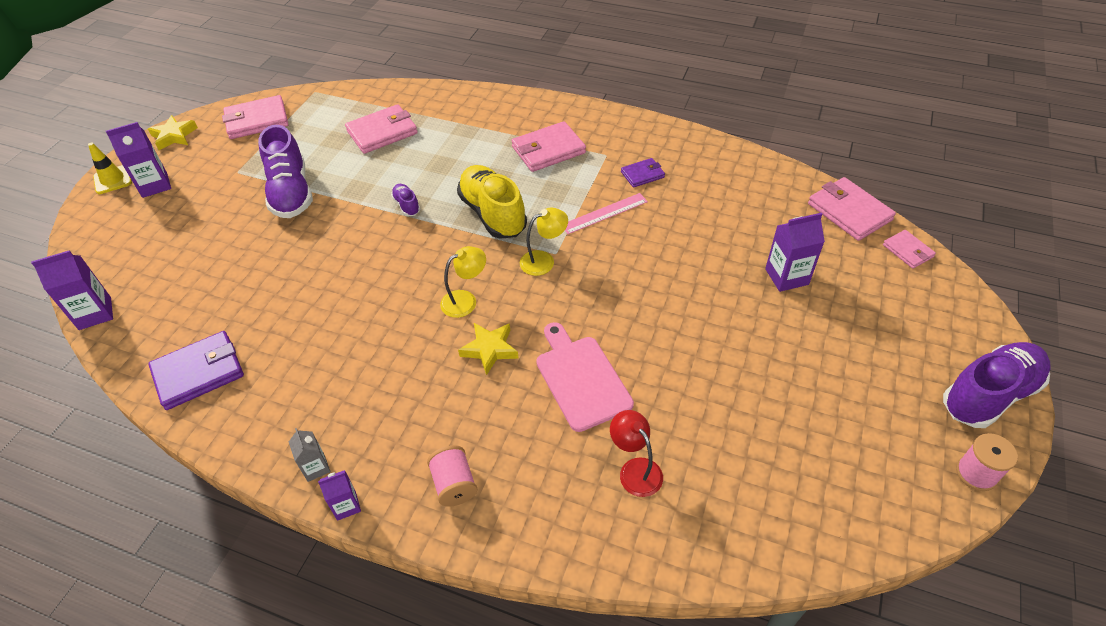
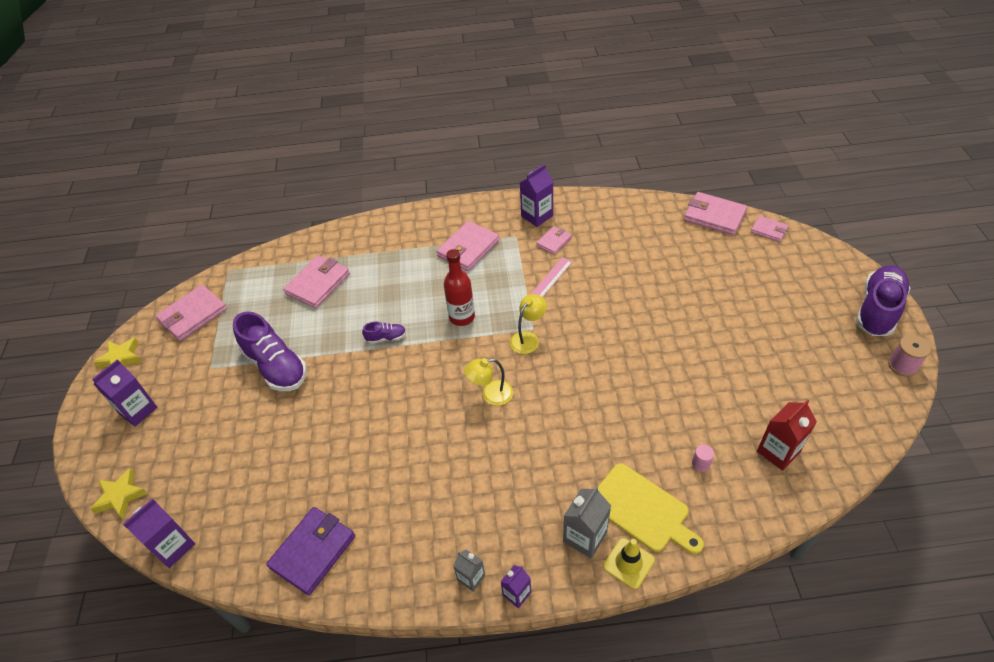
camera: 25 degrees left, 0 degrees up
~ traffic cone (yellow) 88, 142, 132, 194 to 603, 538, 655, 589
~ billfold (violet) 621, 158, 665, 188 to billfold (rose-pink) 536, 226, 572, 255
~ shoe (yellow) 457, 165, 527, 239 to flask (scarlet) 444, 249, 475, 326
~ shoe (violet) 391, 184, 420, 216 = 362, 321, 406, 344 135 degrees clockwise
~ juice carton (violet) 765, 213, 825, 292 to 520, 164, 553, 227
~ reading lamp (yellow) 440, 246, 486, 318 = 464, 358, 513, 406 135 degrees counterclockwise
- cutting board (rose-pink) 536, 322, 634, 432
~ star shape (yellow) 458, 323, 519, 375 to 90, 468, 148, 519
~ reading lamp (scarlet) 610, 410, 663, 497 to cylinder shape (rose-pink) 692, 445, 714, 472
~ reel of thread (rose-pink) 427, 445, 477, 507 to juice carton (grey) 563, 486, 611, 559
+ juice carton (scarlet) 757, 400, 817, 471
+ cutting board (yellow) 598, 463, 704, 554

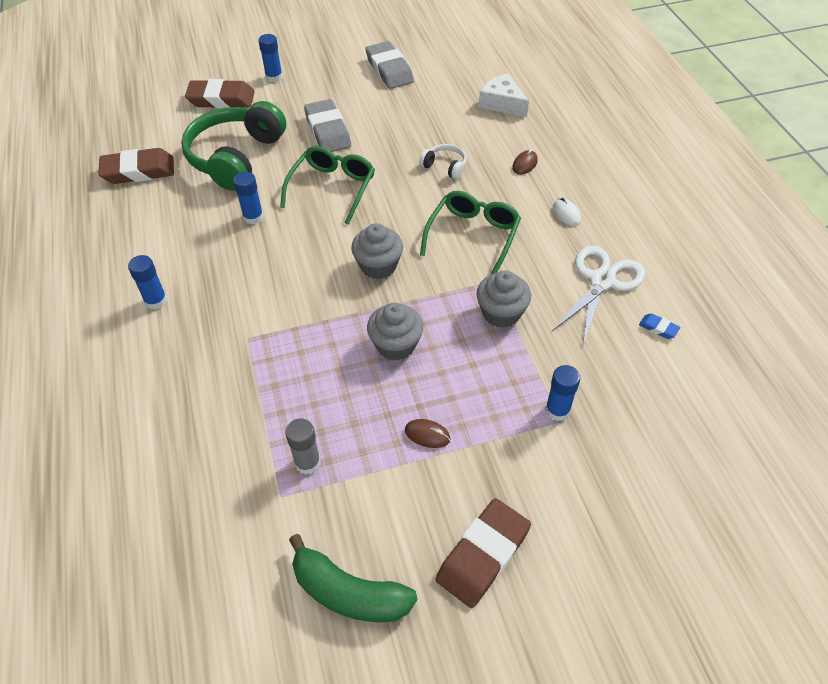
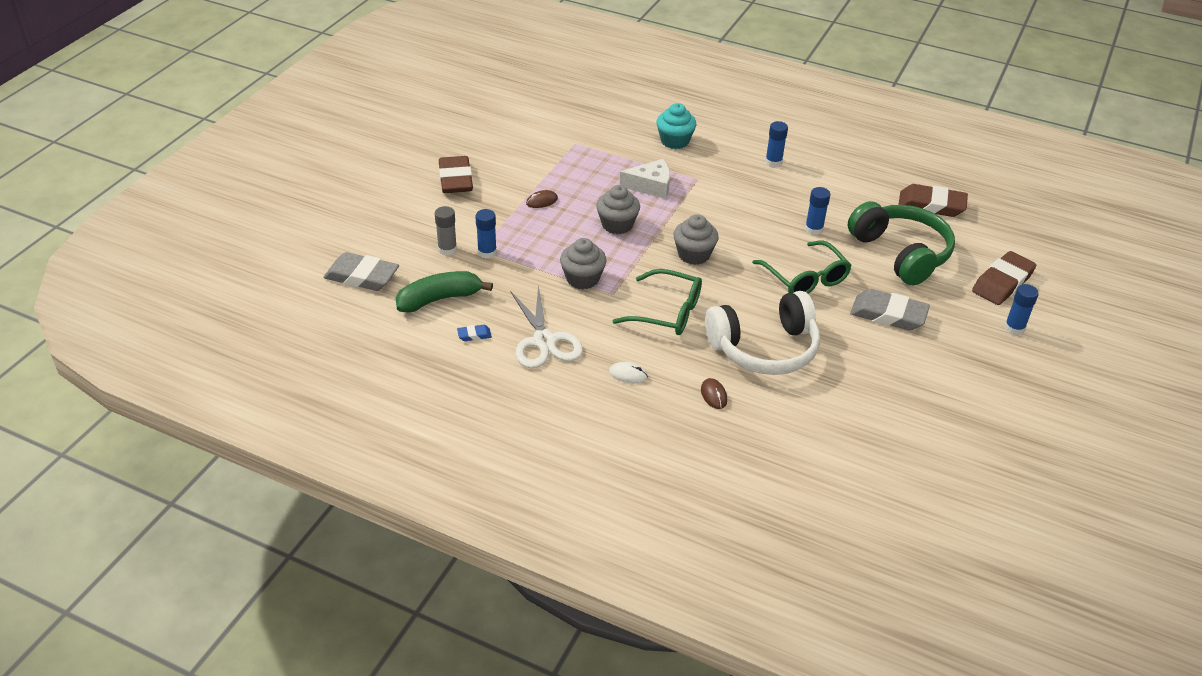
camera: 130 degrees right, 10 degrees down
~ pencil eraser (grey) 365, 41, 414, 89 to 323, 252, 399, 291
~ piece of cheese (snow-white) 479, 73, 529, 117 to 620, 159, 670, 199
~ headphones (snow-white) 419, 144, 467, 179 = 705, 291, 820, 375 x2.29
~ pencil eraser (brown) 98, 148, 174, 184 = 899, 184, 968, 217 75 degrees clockwise
~ spectacles (green) 420, 191, 521, 275 = 613, 269, 702, 335 45 degrees counterclockwise
~ stick of glue (grey) 285, 418, 321, 475 to 435, 206, 457, 256
~ banana (green) 289, 534, 418, 622 to 396, 271, 493, 313
+ fairy cake (turquoise) 656, 103, 696, 149

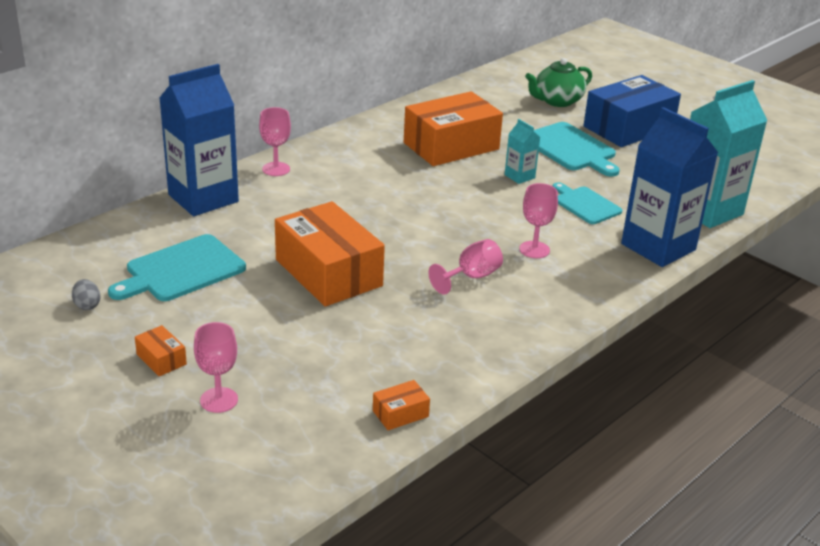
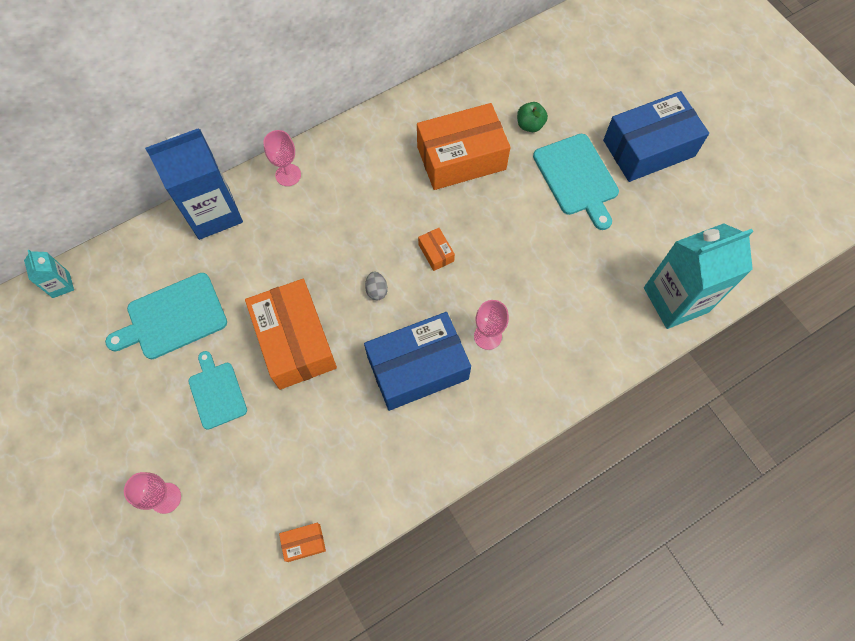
camera: 15 degrees right, 35 degrees up
- tea pot (green) 525, 58, 592, 107
- juice carton (cobalt) 621, 107, 718, 267
~ juice carton (turquoise) 505, 119, 540, 184 to 24, 250, 74, 298
~ cutting board (turquoise) 553, 182, 622, 224 to 188, 351, 247, 430
~ chalice (rose-pink) 428, 239, 503, 295 to box (cobalt) 364, 312, 471, 411
~ egg (grey) 72, 279, 100, 310 to 365, 271, 388, 300
~ box (orange-coloured) 135, 325, 187, 376 to 418, 228, 455, 271
+ toy apple (green) 517, 102, 548, 132

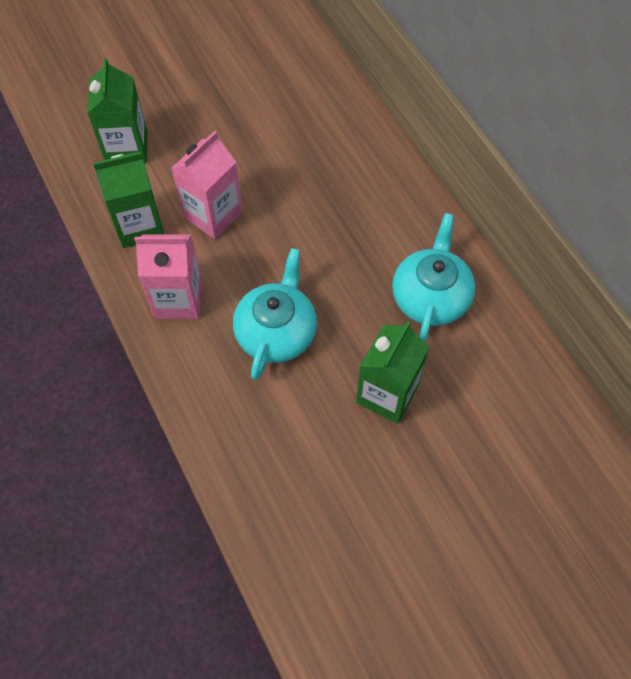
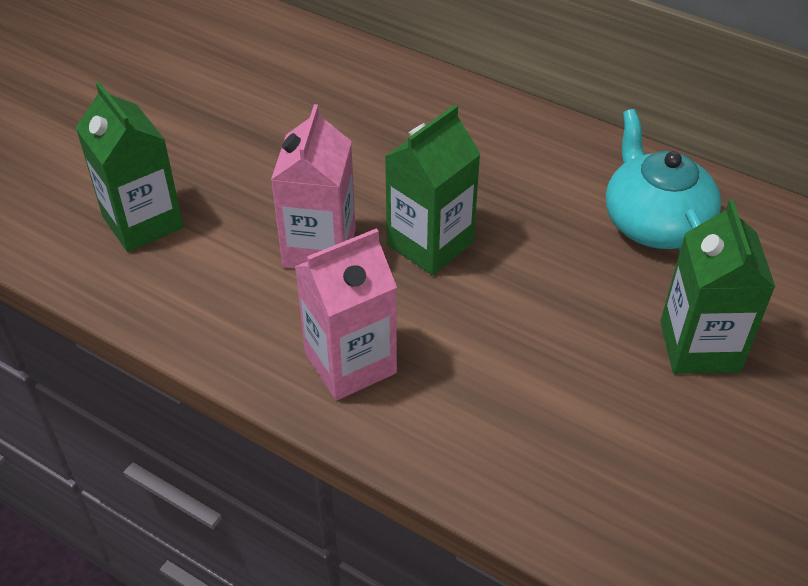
camera: 30 degrees left, 15 degrees down
~ juice carton (green) 93, 152, 164, 248 to 385, 105, 480, 275
- tea pot (turquoise) 233, 248, 317, 380

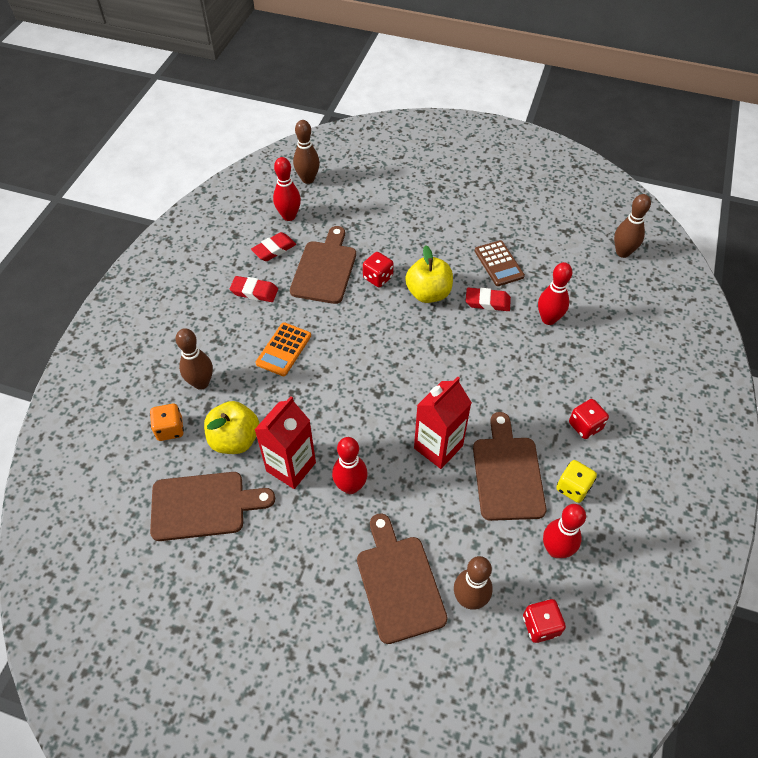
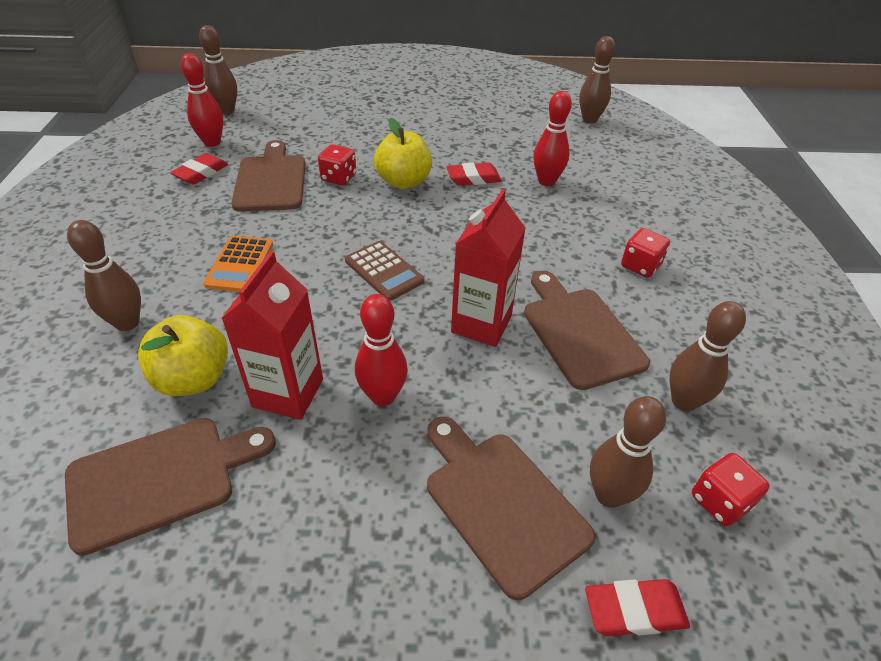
camera: 20 degrees left, 10 degrees down
~ adding machine (brown) 475, 240, 525, 286 to 345, 241, 425, 301
~ pencil eraser (scarlet) 230, 276, 278, 302 to 585, 579, 690, 636
- game die (orange-coloured) 150, 404, 184, 441
- game die (yellow) 556, 460, 597, 503
~ bowling pin (scarlet) 543, 504, 586, 558 to bowling pin (brown) 669, 301, 746, 412

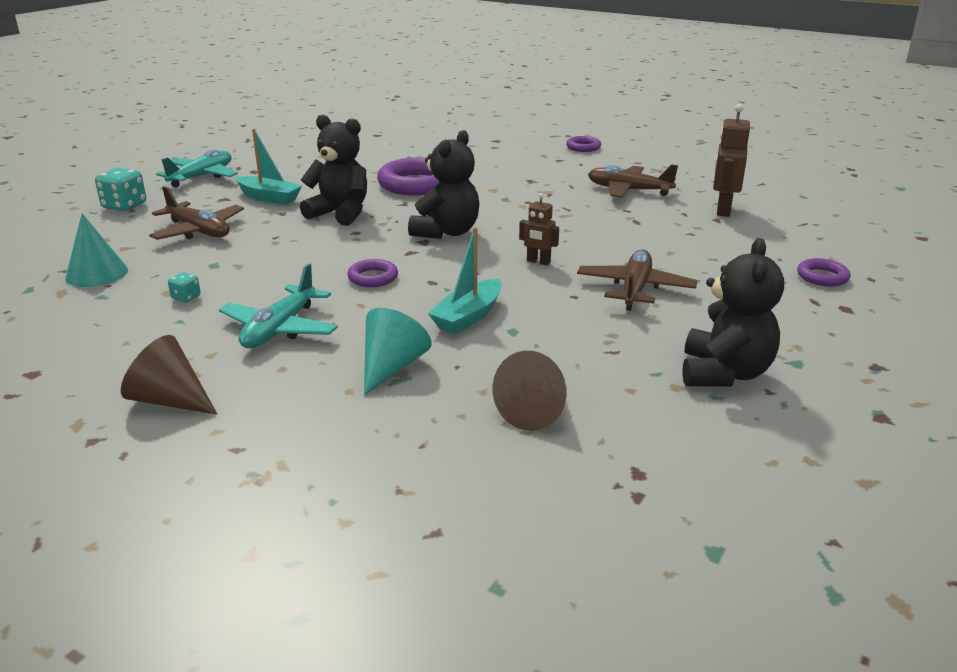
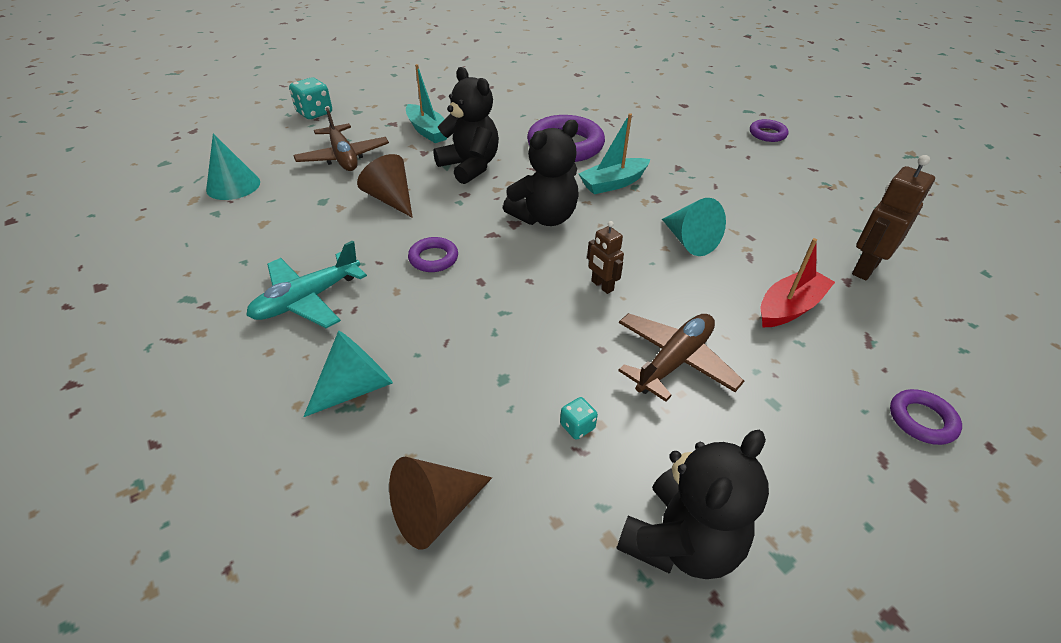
camera: 25 degrees right, 15 degrees up
- plane (turquoise) 156, 150, 238, 188
- plane (brown) 588, 164, 678, 197
~ sailboat (turquoise) 428, 227, 502, 334 to 579, 113, 650, 194
~ game die (turquoise) 168, 272, 201, 302 to 560, 397, 598, 440
~ cone (brown) 121, 335, 217, 415 to 357, 154, 413, 218
+ cone (turquoise) 662, 198, 726, 256
+ sailboat (scarlet) 760, 238, 835, 328

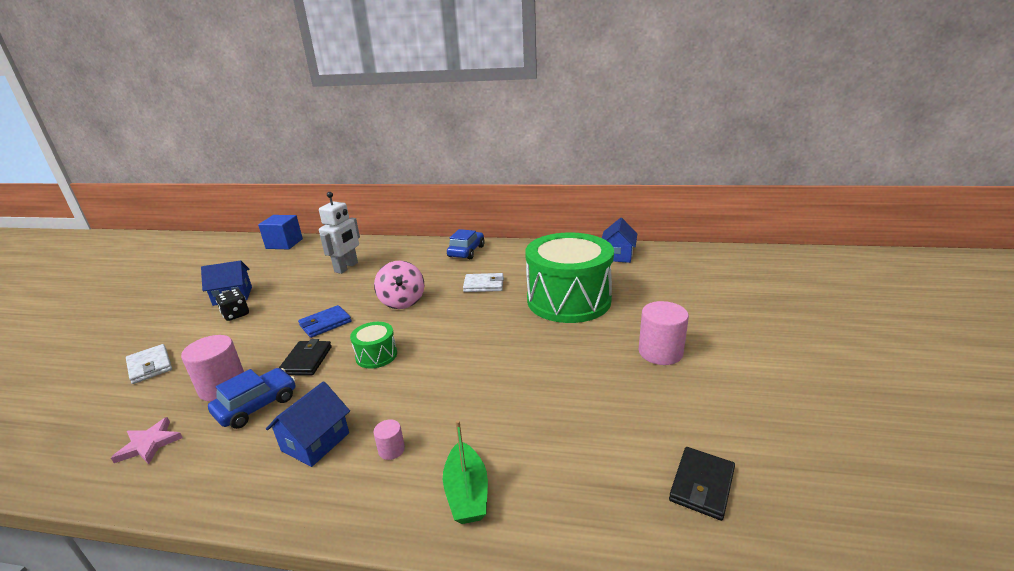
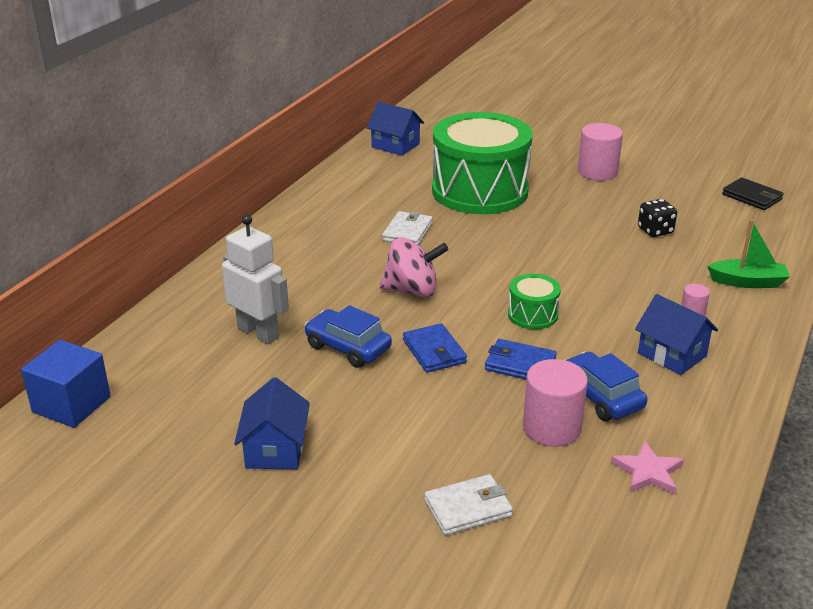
camera: 75 degrees left, 5 degrees up
~ toy car (cobalt) 447, 229, 485, 259 to 304, 305, 392, 368
~ game die (black) 216, 289, 249, 321 to 638, 199, 677, 237
~ billfold (black) 279, 339, 332, 376 to billfold (cobalt) 485, 339, 557, 379

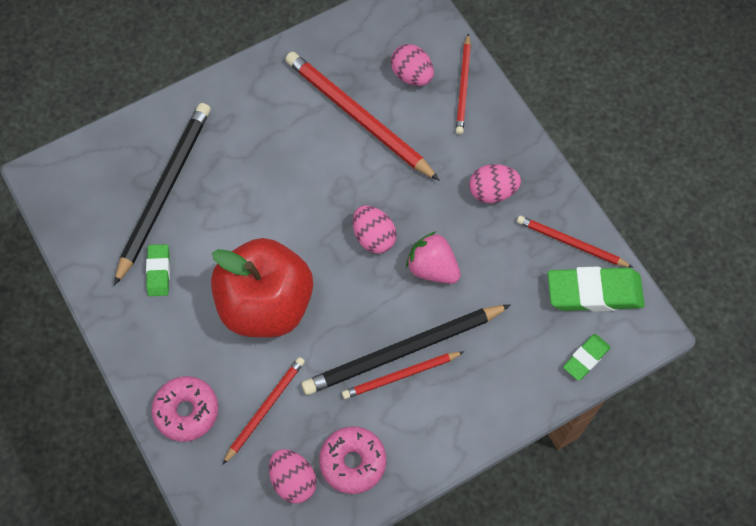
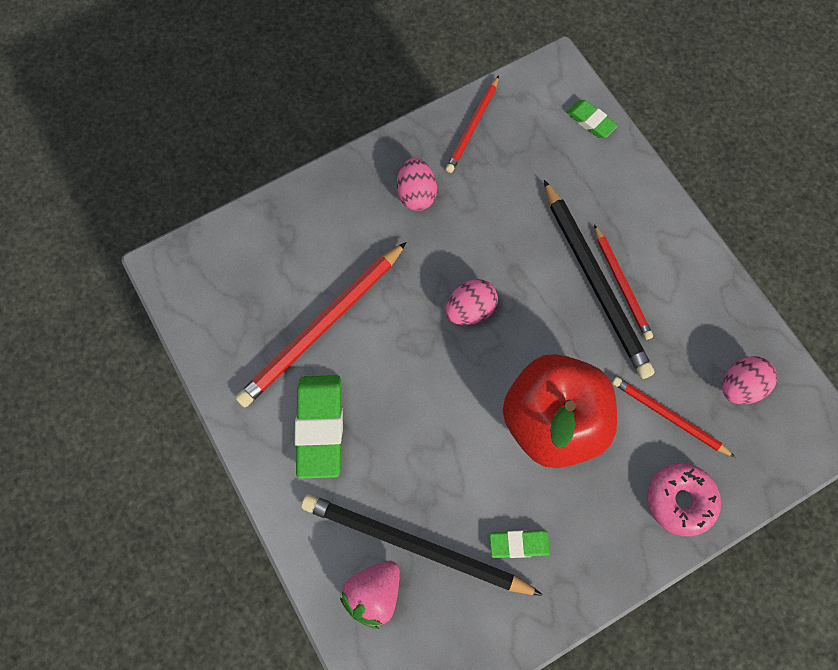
camera: 90 degrees left, 5 degrees up
- lead pencil (scarlet) 456, 33, 471, 134
- egg (rose-pink) 391, 44, 434, 86
~ berry (rose-pink) 406, 232, 461, 284 to 340, 561, 400, 629
~ pencil eraser (green) 548, 267, 645, 311 to 295, 375, 343, 479
- donut (rose-pink) 319, 427, 386, 494

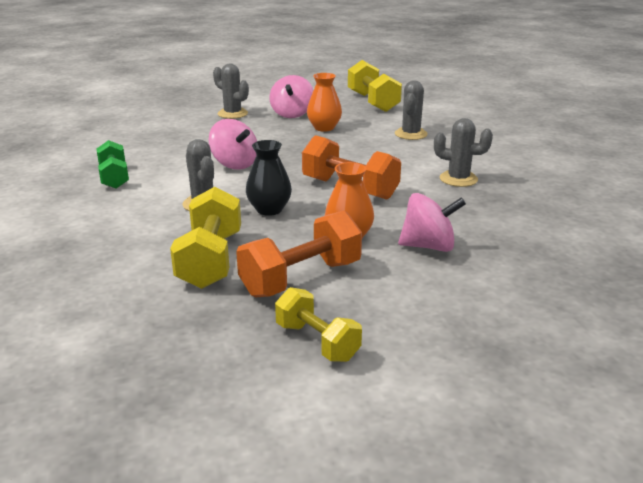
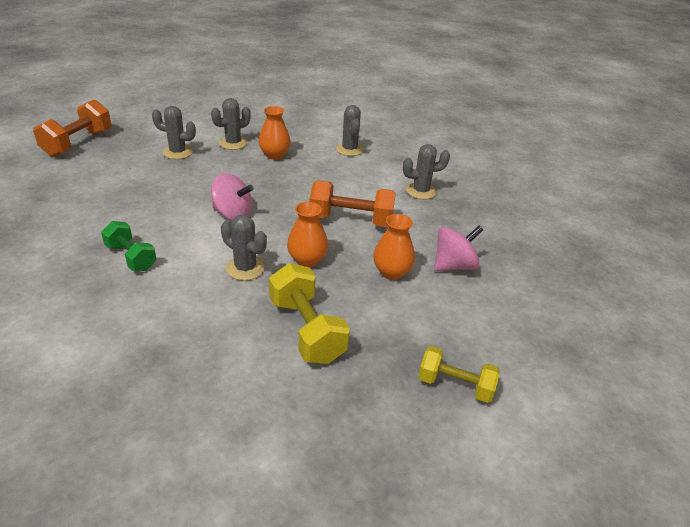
camera: 30 degrees left, 10 degrees up
- dumbbell (yellow) 348, 60, 402, 112
~ spinning top (rose-pink) 270, 75, 313, 118 to cactus (grey) 211, 98, 251, 150
~ flower vase (black) 246, 140, 292, 216 to flower vase (orange-coloured) 287, 202, 328, 267
~ dumbbell (orange-coloured) 236, 210, 362, 297 to 33, 99, 111, 157

